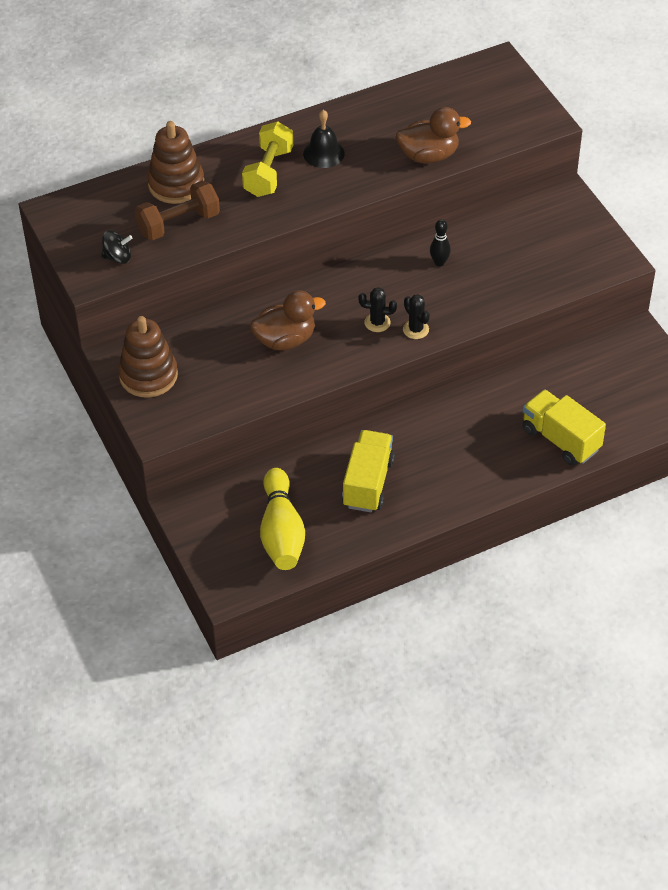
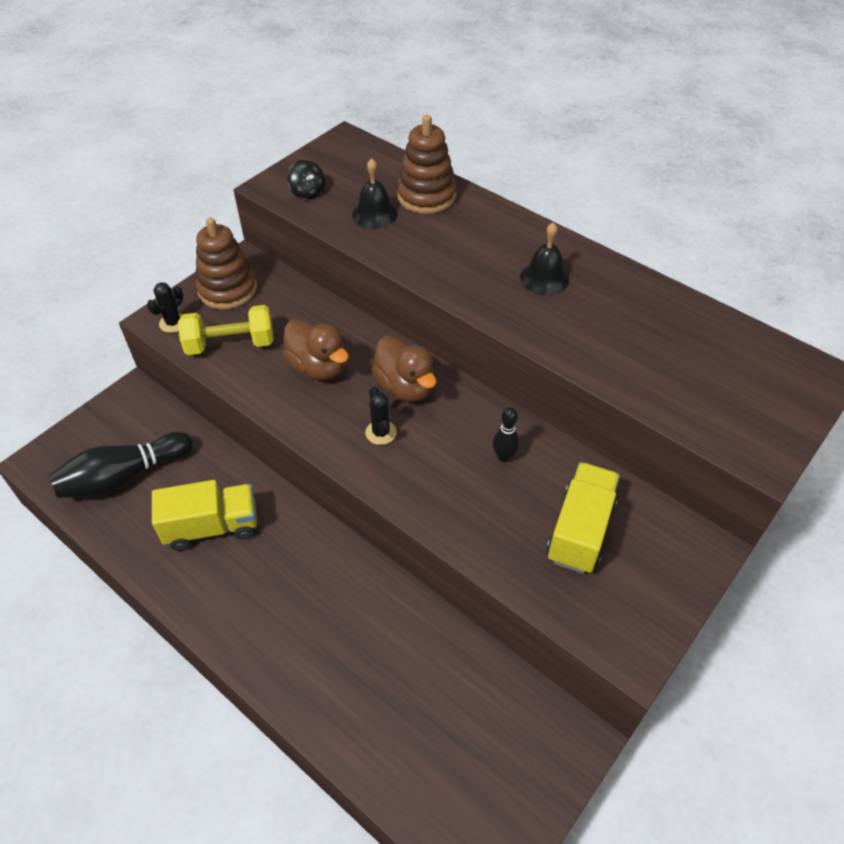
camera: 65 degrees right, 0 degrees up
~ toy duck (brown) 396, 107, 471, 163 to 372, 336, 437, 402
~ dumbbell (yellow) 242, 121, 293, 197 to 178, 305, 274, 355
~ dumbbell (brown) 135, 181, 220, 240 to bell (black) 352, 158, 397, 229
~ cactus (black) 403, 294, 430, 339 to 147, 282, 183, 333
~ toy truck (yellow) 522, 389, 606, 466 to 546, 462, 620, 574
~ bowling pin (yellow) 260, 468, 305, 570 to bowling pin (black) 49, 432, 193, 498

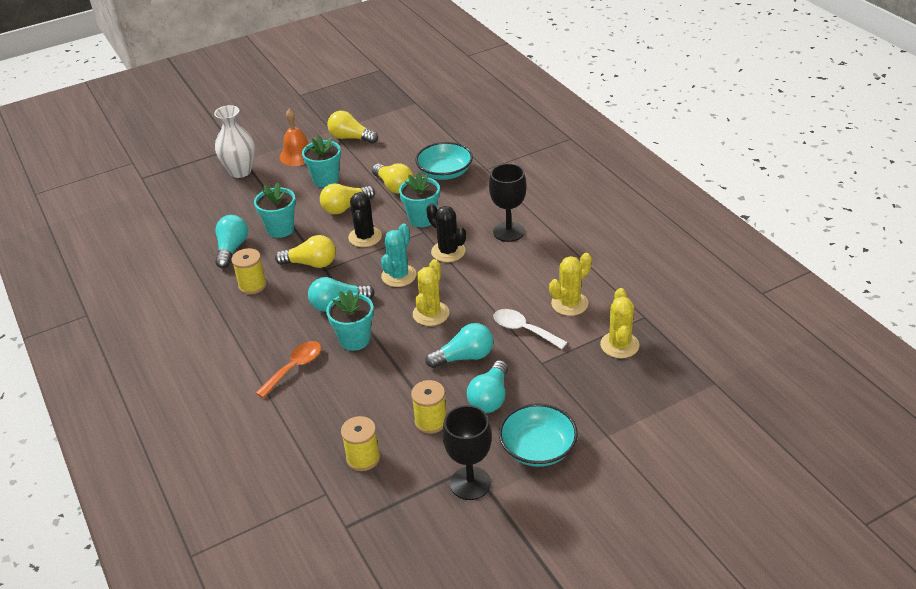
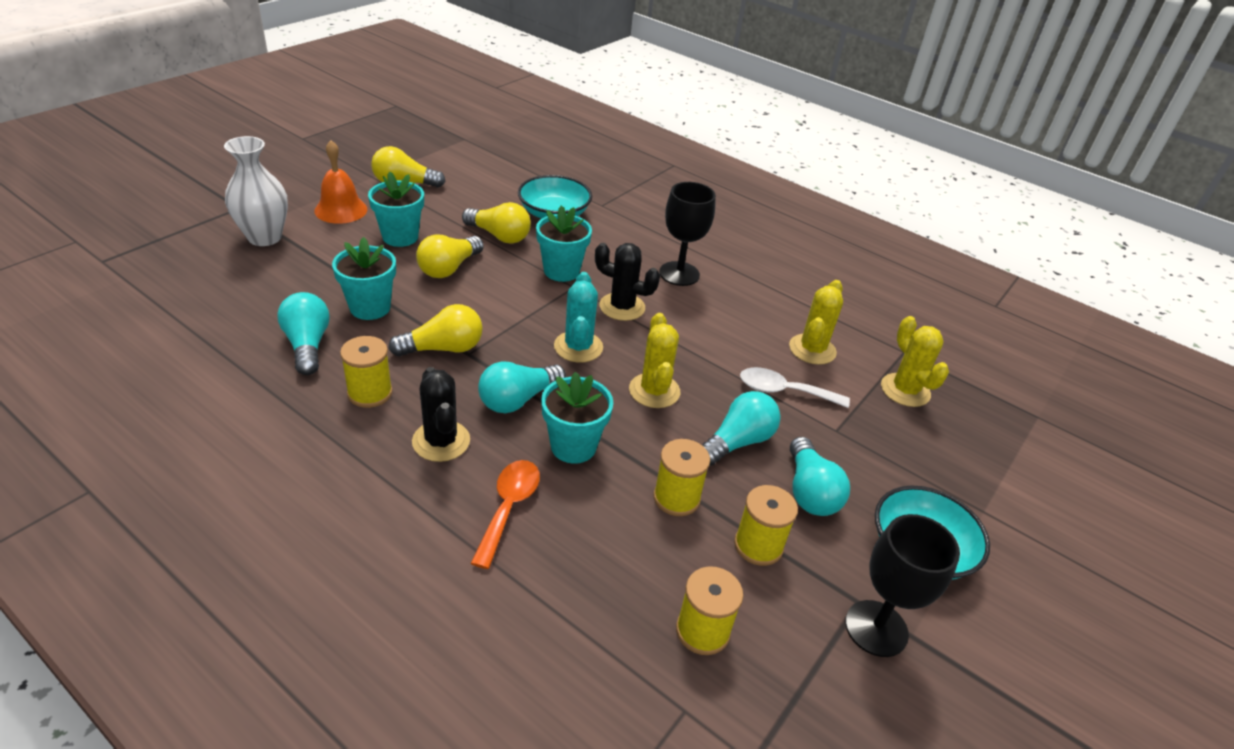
camera: 30 degrees left, 0 degrees up
~ cactus (black) 348, 192, 382, 247 to 412, 367, 470, 462
+ reel of thread (yellow) 653, 439, 710, 516

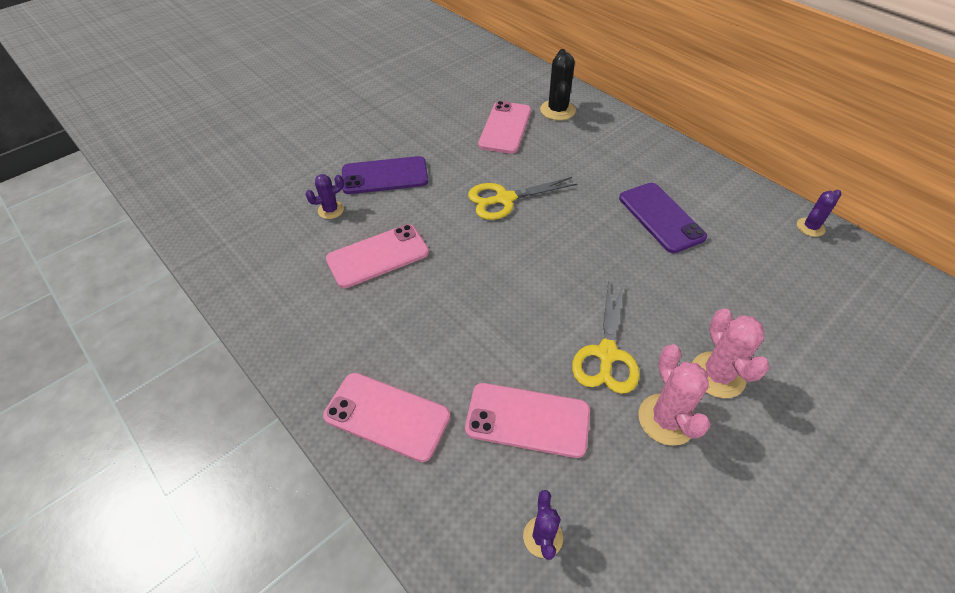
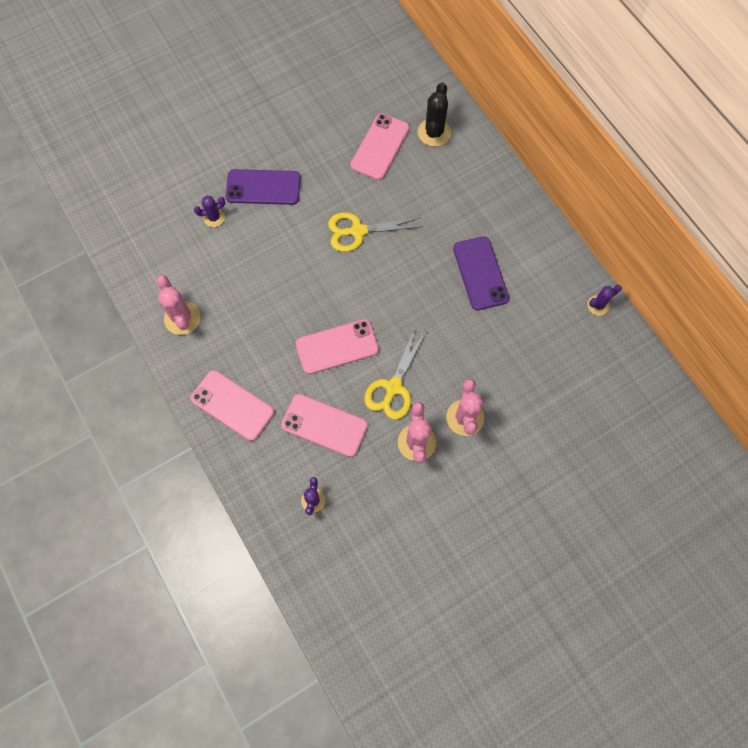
camera: 10 degrees right, 20 degrees up
~ phone (rose-pink) 326, 224, 429, 288 to 296, 319, 379, 374
+ cactus (rose-pink) 157, 275, 200, 335

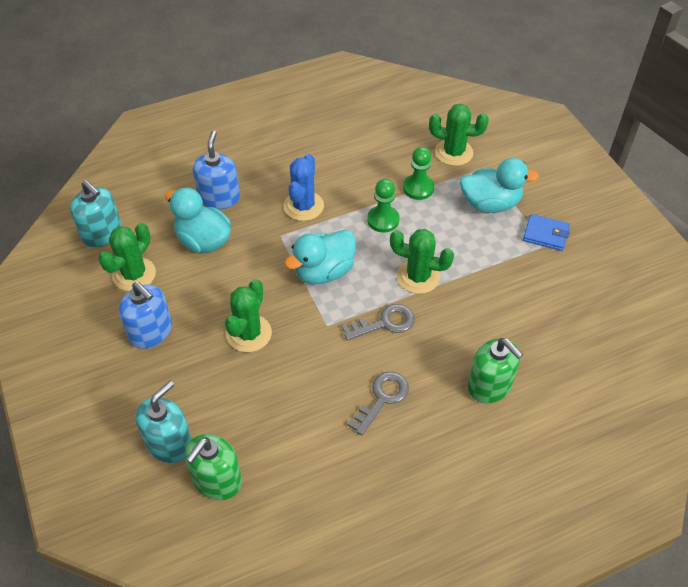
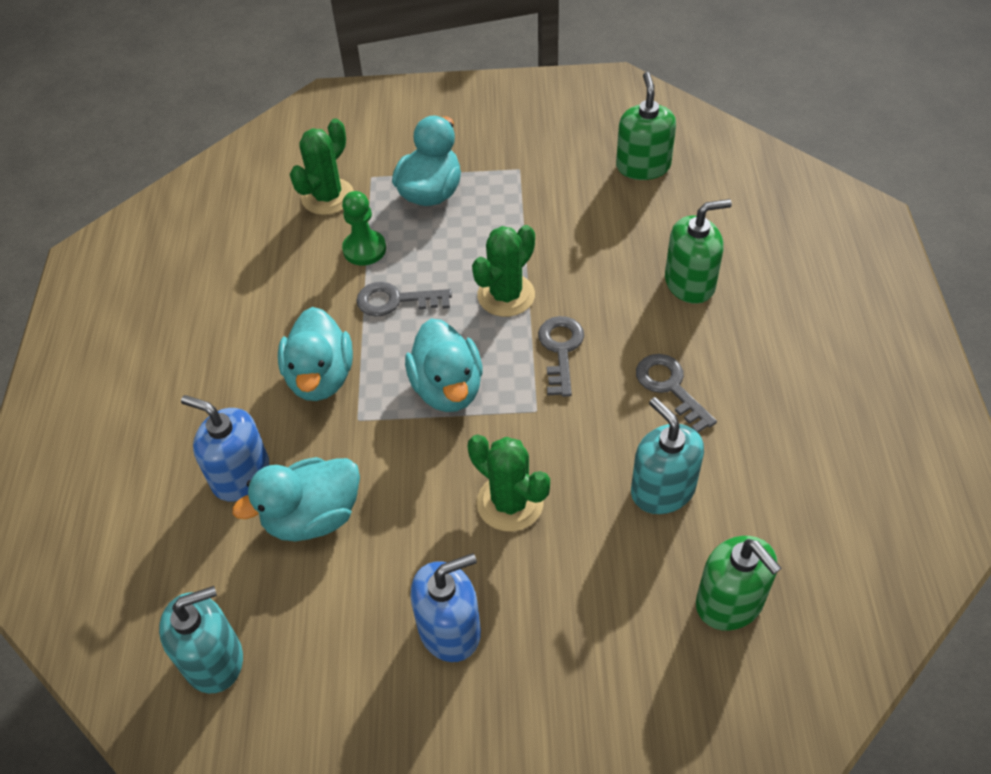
camera: 65 degrees left, 0 degrees up
~ cactus (cobalt) 283, 154, 324, 221 to toy duck (turquoise) 278, 307, 353, 401
~ pawn (green) 367, 179, 399, 233 to door key (grey) 356, 282, 452, 317
- billfold (cobalt) 523, 214, 570, 251
- cactus (green) 99, 223, 156, 291
~ soap dispenser (turquoise) 135, 381, 192, 463 to 631, 397, 704, 514
+ soap dispenser (green) 616, 72, 676, 180

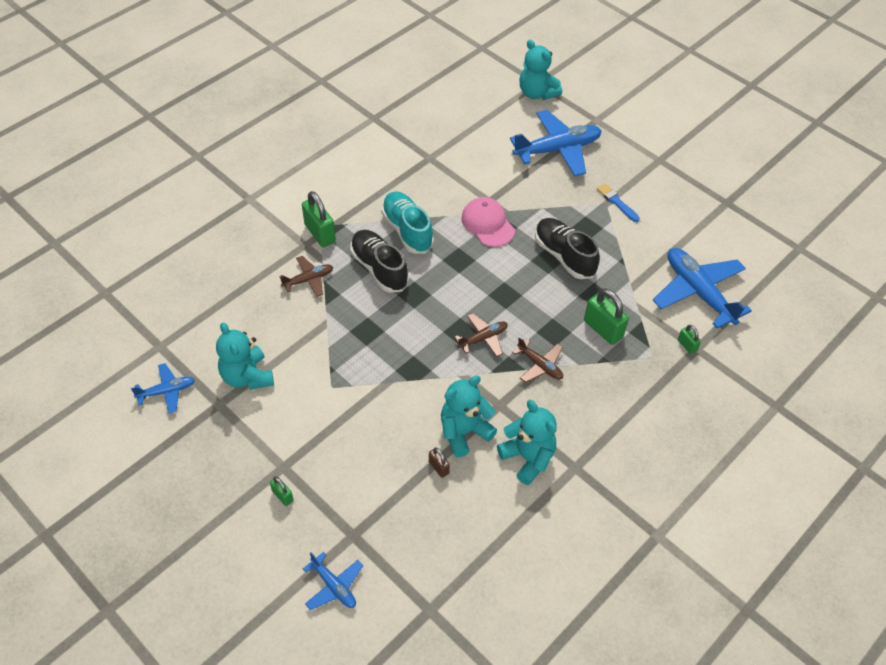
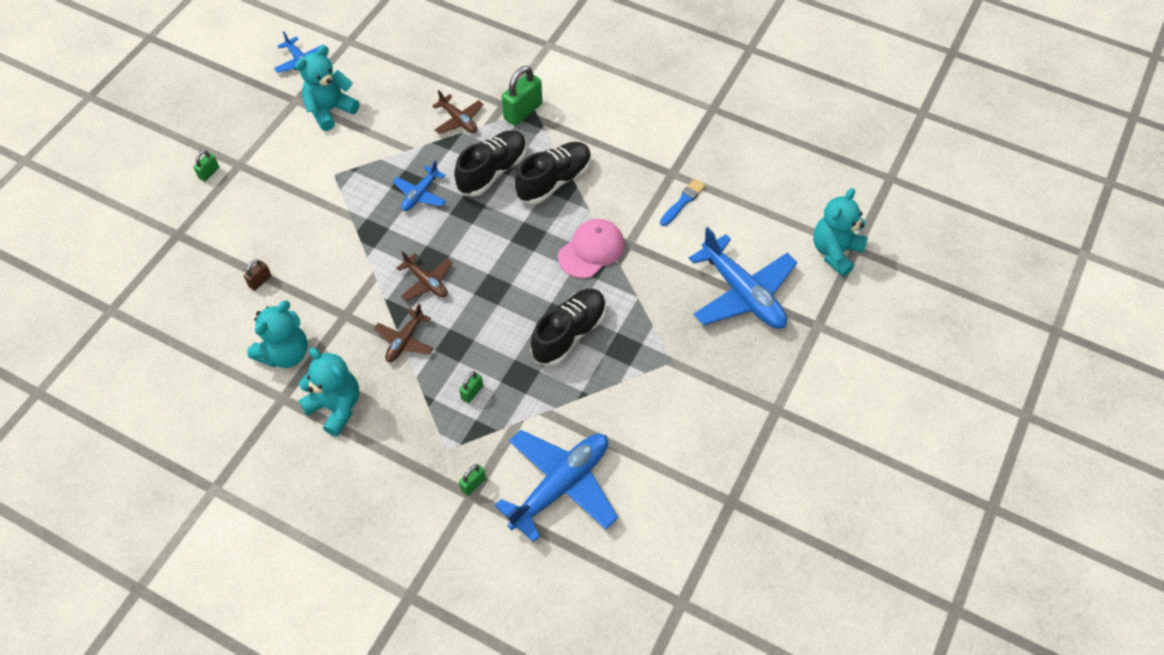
camera: 75 degrees right, 5 degrees up
~ paint brush (cobalt) 597, 183, 640, 222 to 660, 179, 706, 226
~ shoe (turquoise) 381, 191, 434, 254 to shoe (black) 515, 142, 591, 204
~ lock (green) 584, 288, 629, 345 = 459, 371, 483, 403 x0.52
~ teddy bear (turquoise) 441, 375, 497, 457 to 298, 348, 359, 437
~ plane (cobalt) 303, 552, 363, 610 to 392, 160, 446, 211

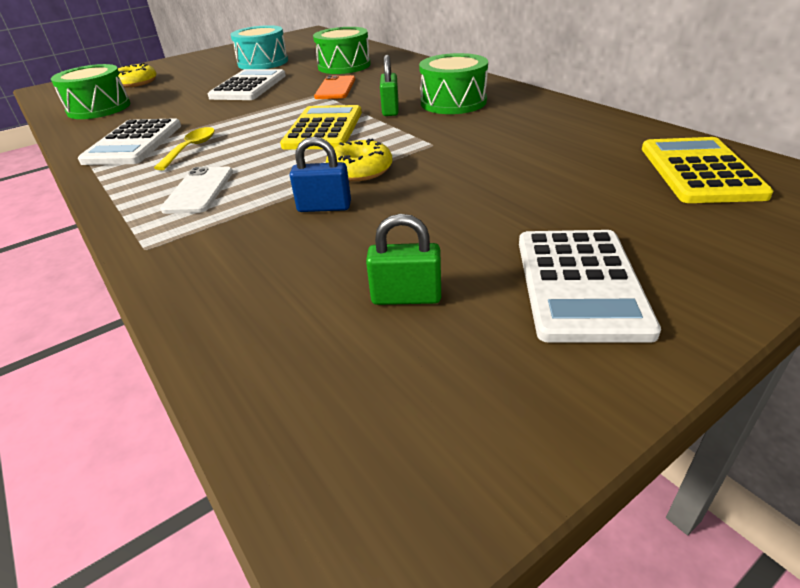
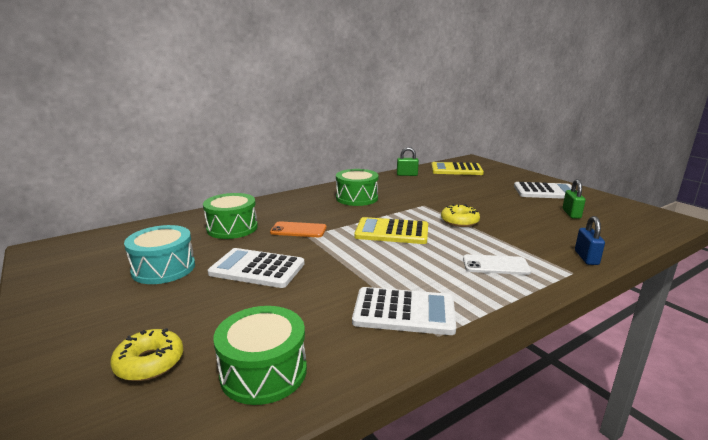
camera: 90 degrees left, 15 degrees down
~ lock (green) 380, 55, 399, 116 to 397, 147, 419, 176
- spoon (yellow) 154, 127, 215, 170
~ lock (cobalt) 290, 137, 351, 212 to 575, 216, 605, 265

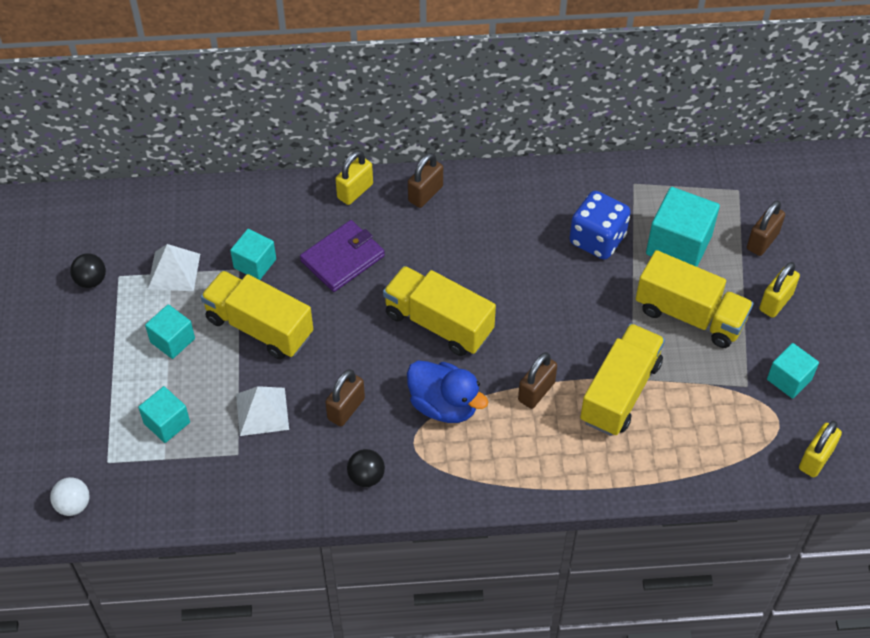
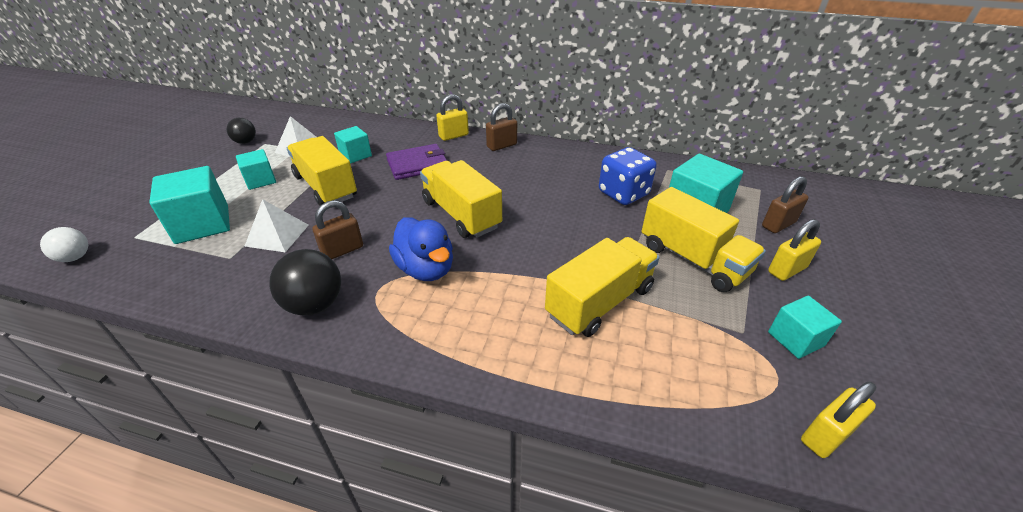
camera: 20 degrees right, 15 degrees down
- lock (brown) 518, 352, 557, 409
~ solid cube (turquoise) 138, 386, 190, 443 = 149, 166, 230, 244 x1.67
~ ball (black) 347, 449, 385, 487 = 269, 249, 341, 315 x1.65

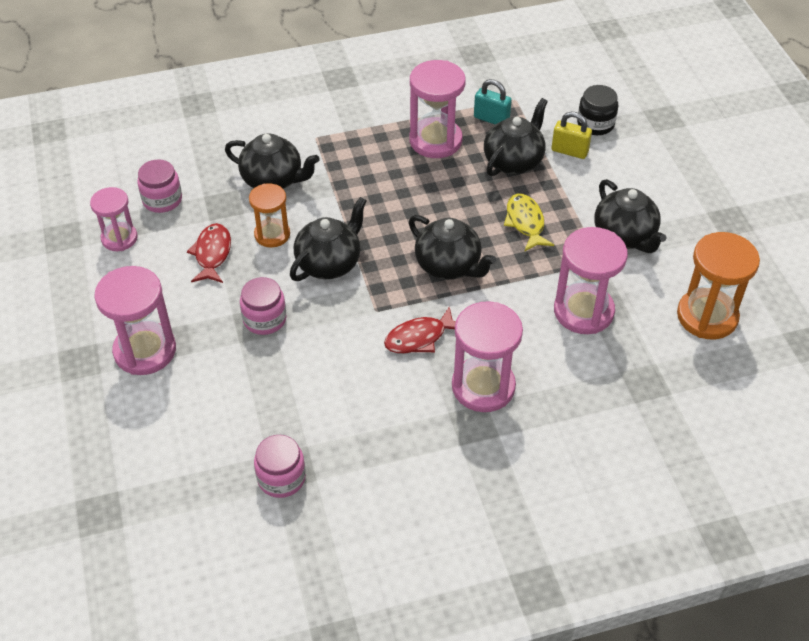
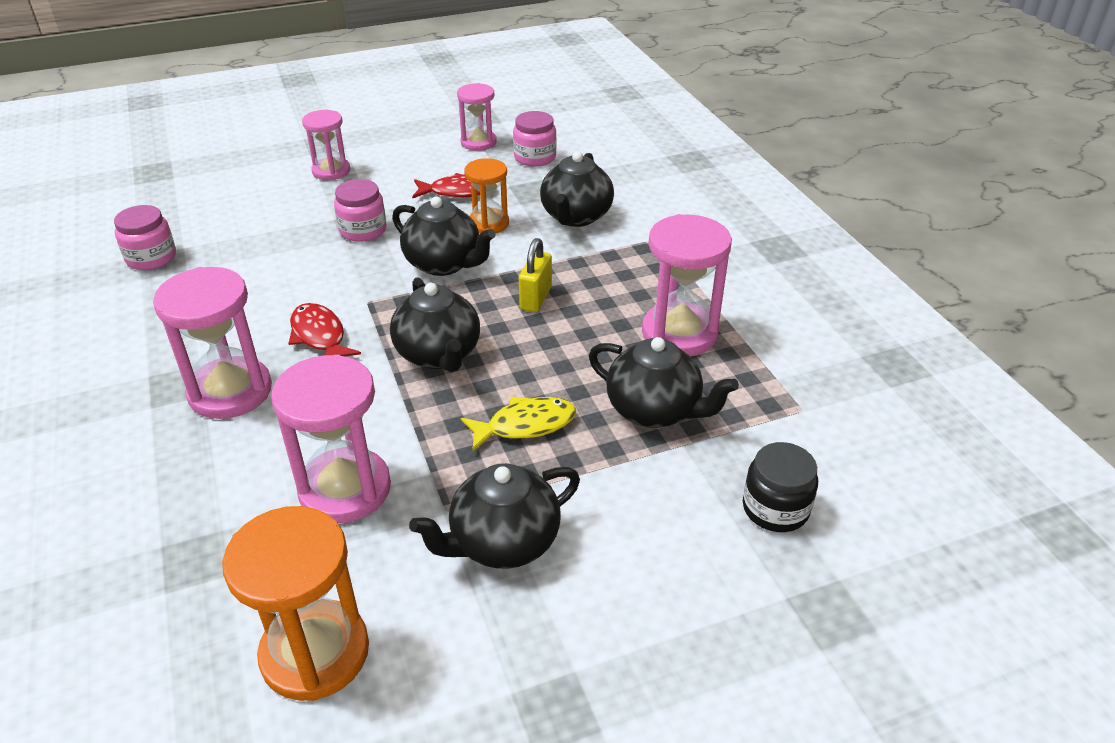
camera: 85 degrees right, 10 degrees down
- lock (turquoise) 474, 79, 512, 125
~ lock (yellow) 552, 112, 592, 159 to 519, 238, 552, 312
~ tea pot (black) 409, 215, 496, 280 = 390, 277, 480, 372 60 degrees counterclockwise
~ hourglass (rose-pink) 94, 266, 176, 375 = 302, 110, 350, 180 x0.63

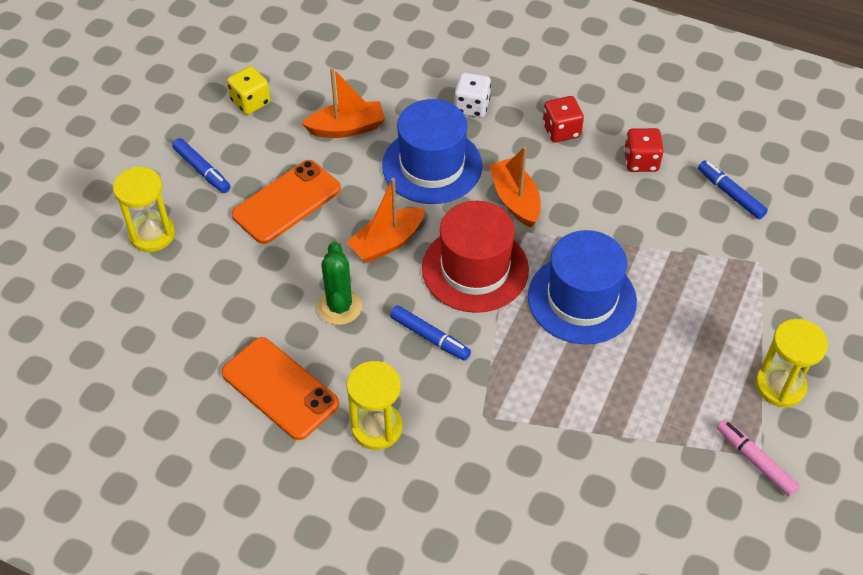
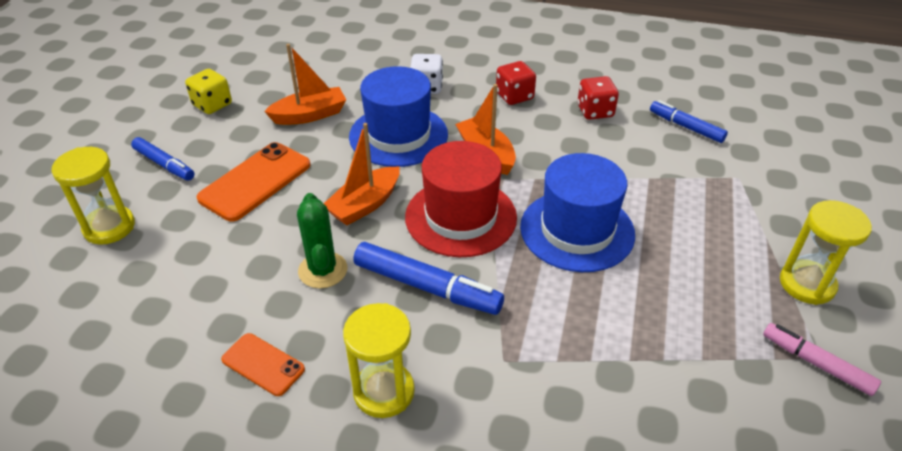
camera: 10 degrees left, 10 degrees down
~ marker (cobalt) 390, 305, 471, 361 = 353, 242, 504, 315 x1.56
~ phone (orange-coloured) 221, 337, 339, 440 = 221, 333, 305, 396 x0.58

